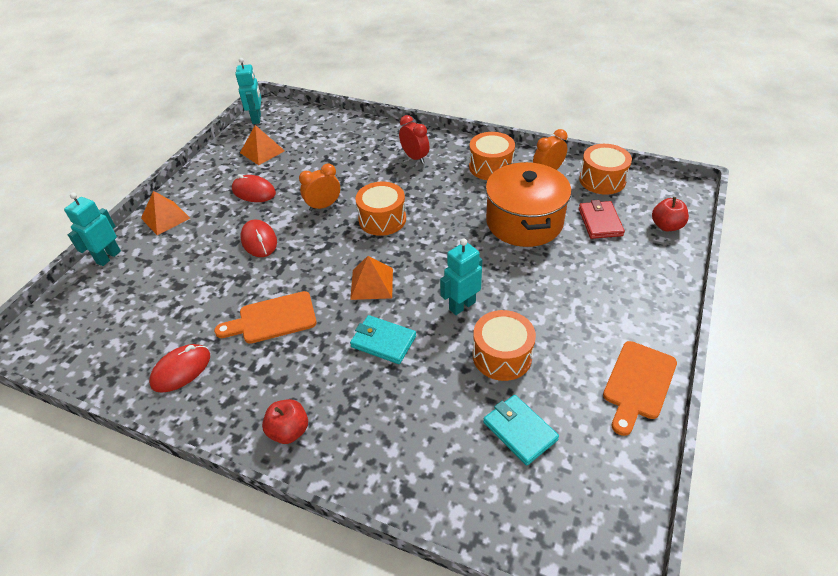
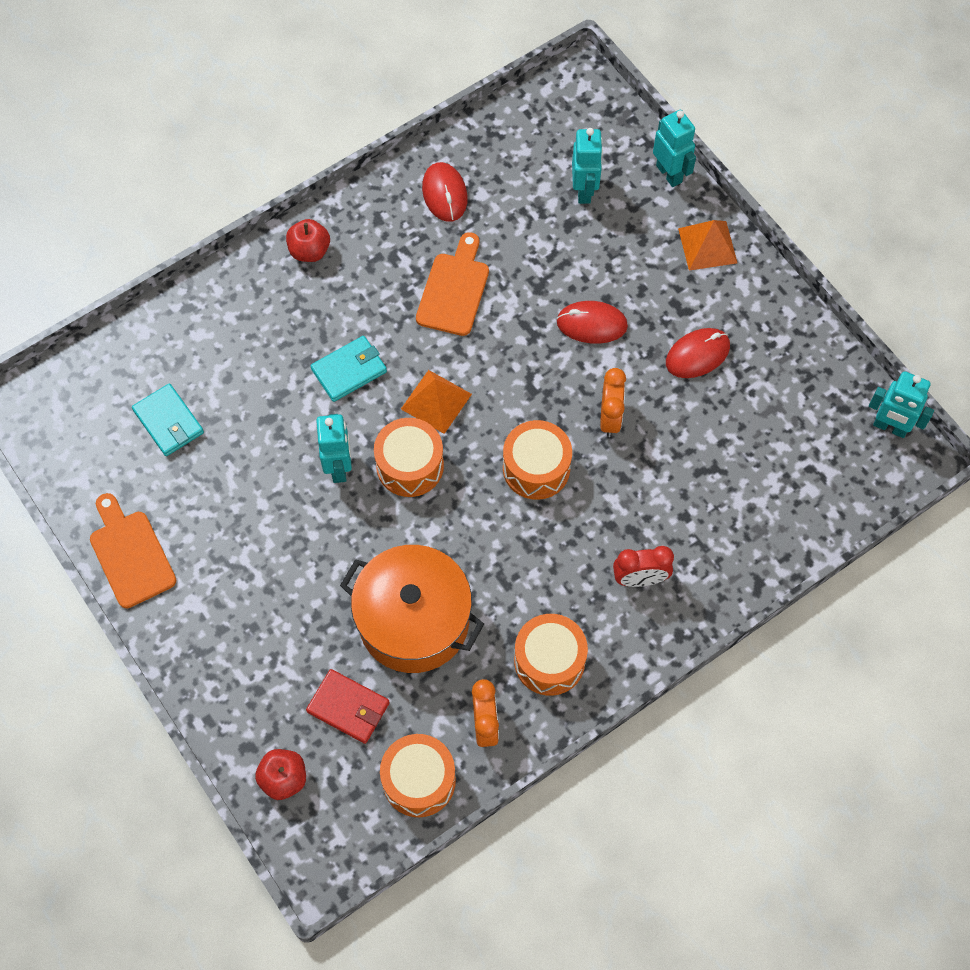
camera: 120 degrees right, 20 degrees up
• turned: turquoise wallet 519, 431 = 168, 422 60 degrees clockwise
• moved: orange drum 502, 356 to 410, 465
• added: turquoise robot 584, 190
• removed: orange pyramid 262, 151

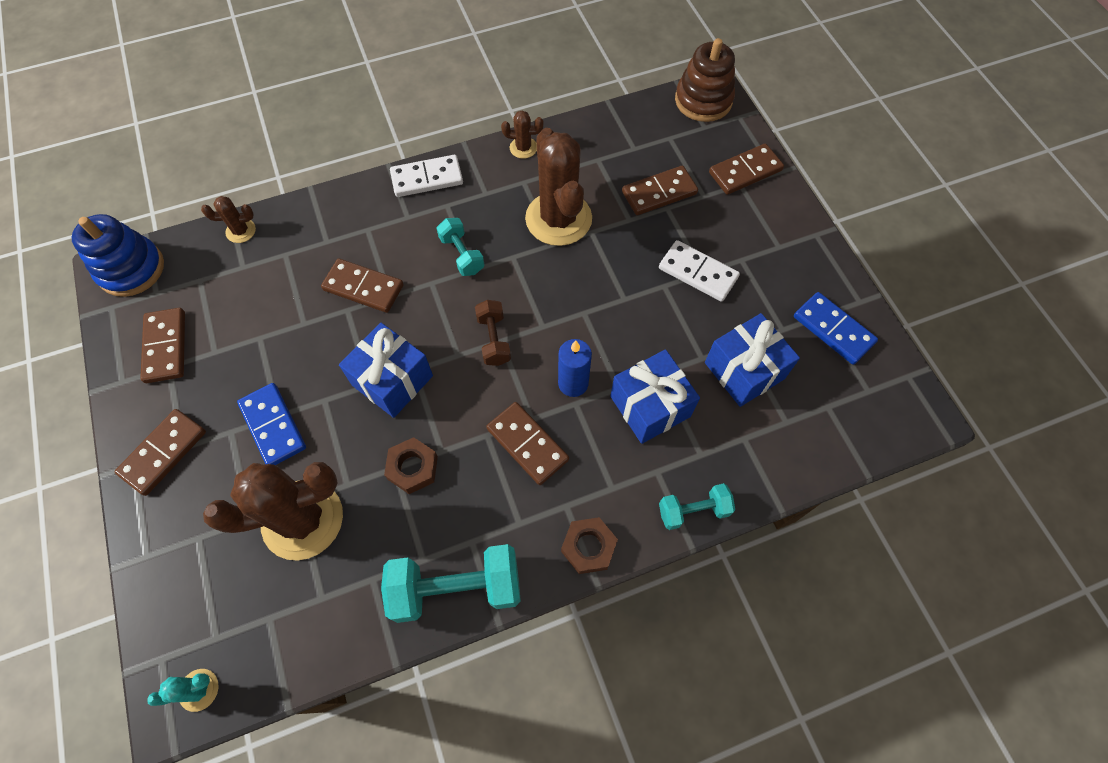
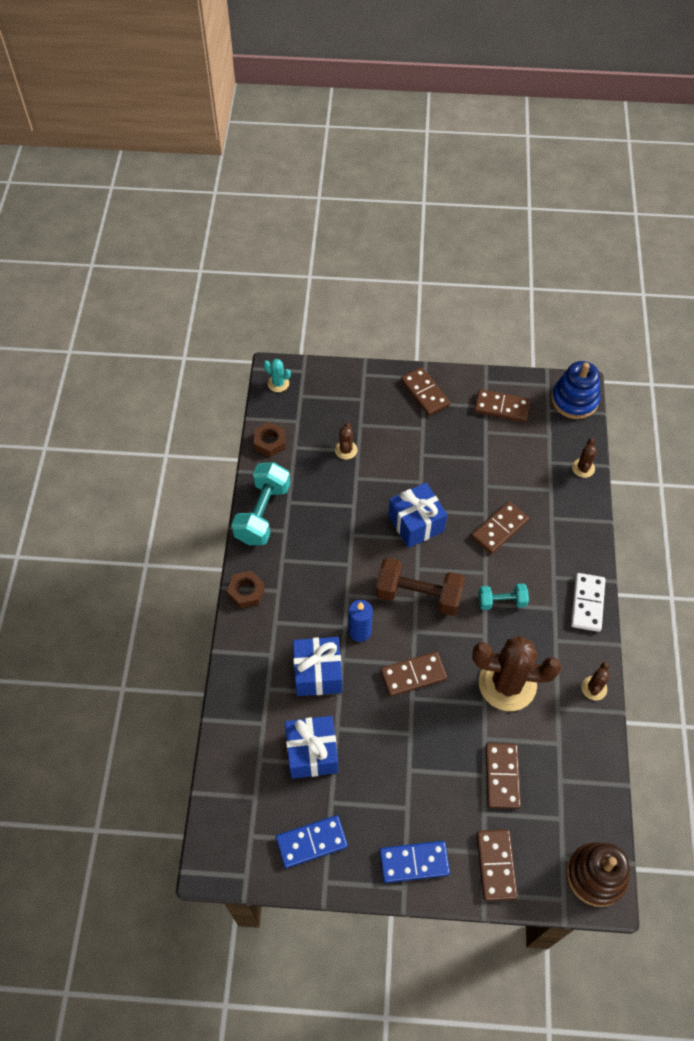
camera: 115 degrees right, 5 degrees down
• moved: brown nut 413, 468 to 270, 442
• turned: turquoise cactus 199, 690 = 278, 383 60 degrees counterclockwise
• resized: brown cactus 302, 519 = 346, 450 x0.44
• resized: brown dumbbell 493, 340 = 418, 595 x1.77
• moved: blue domino 273, 426 to 414, 862
• moved: brown domino 527, 444 to 413, 675
• removed: white domino 698, 273
• removed: turquoise dumbbell 693, 510

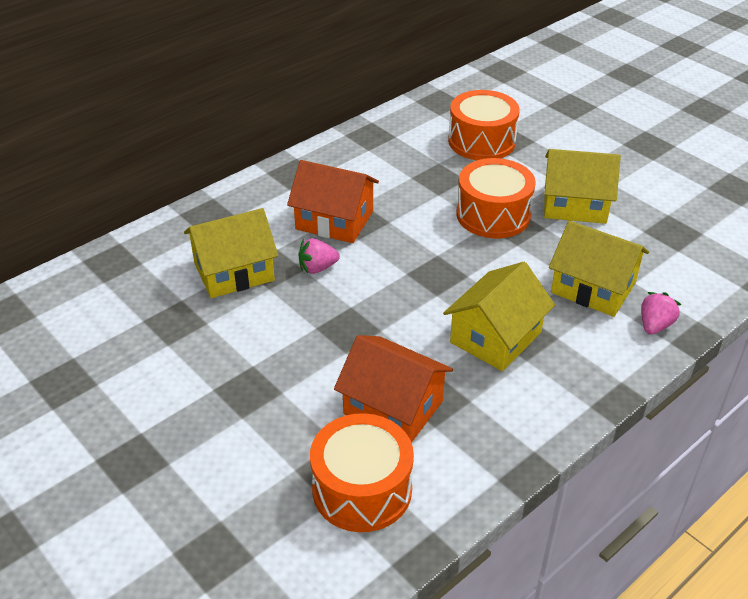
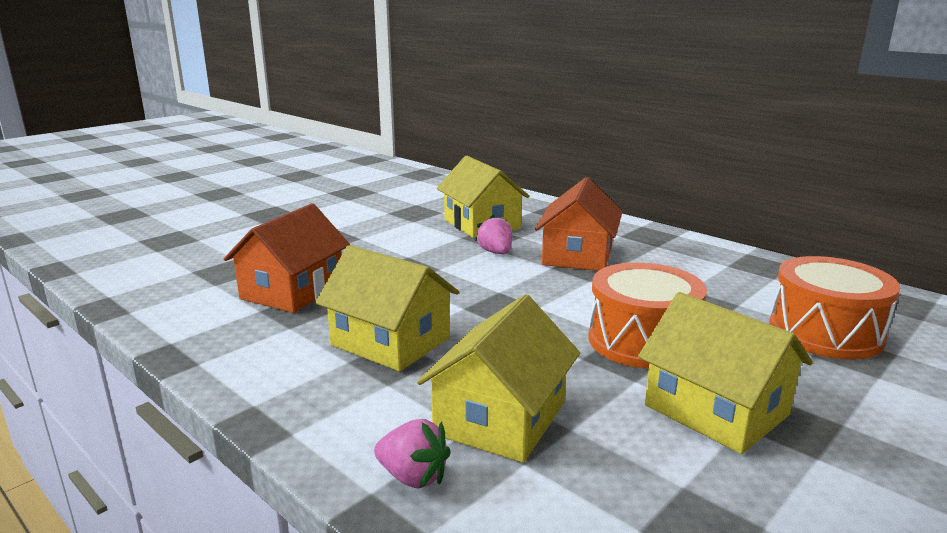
camera: 85 degrees right, 20 degrees down
• turned: yellow house 575, 205 = 716, 410 45 degrees counterclockwise
• removed: orange drum 362, 489

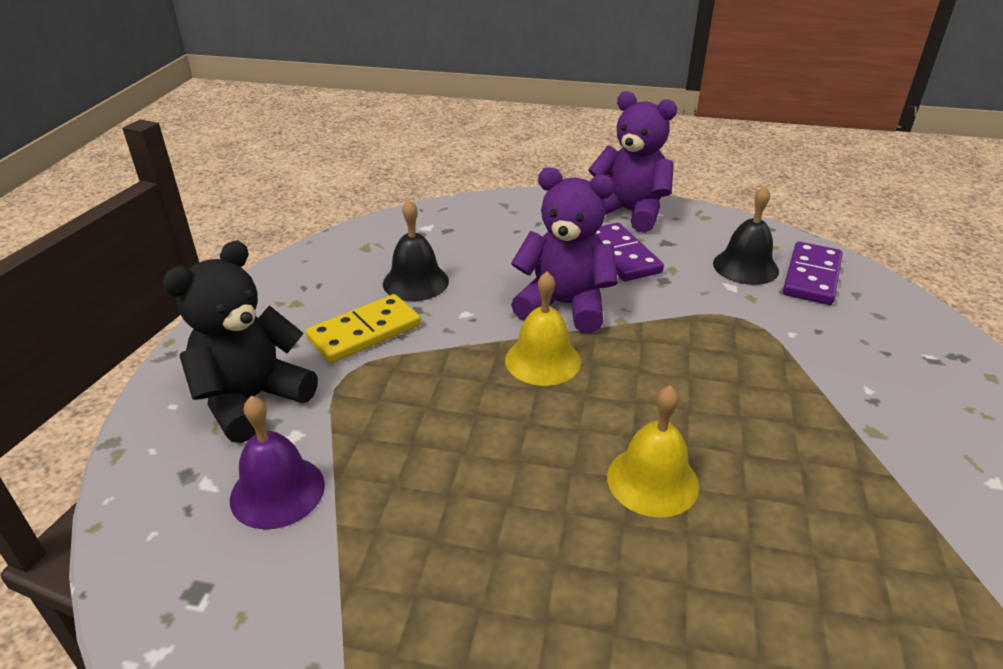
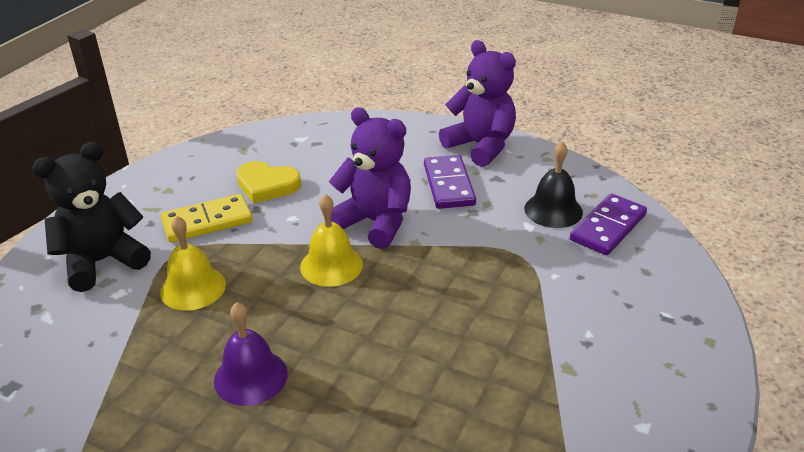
camera: 15 degrees right, 0 degrees up
• moved: yellow bell 652, 480 to 193, 288
• moved: purple bell 277, 491 to 250, 377
• replaced: black bell 415, 282 to yellow heart 267, 185

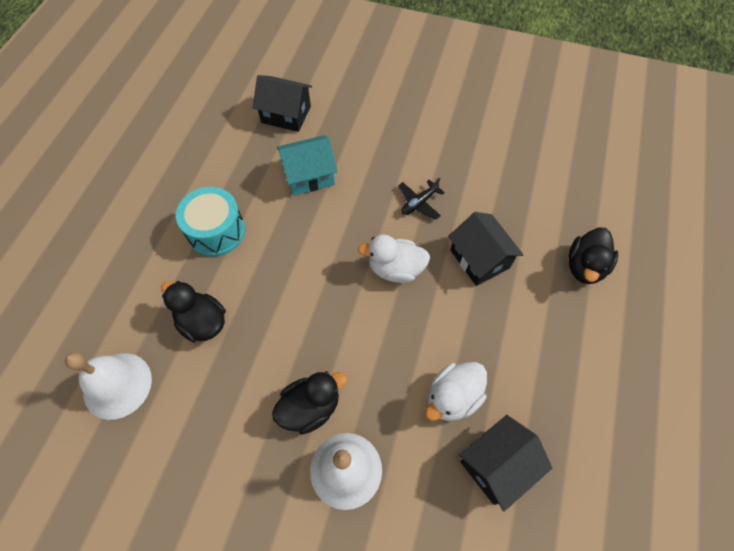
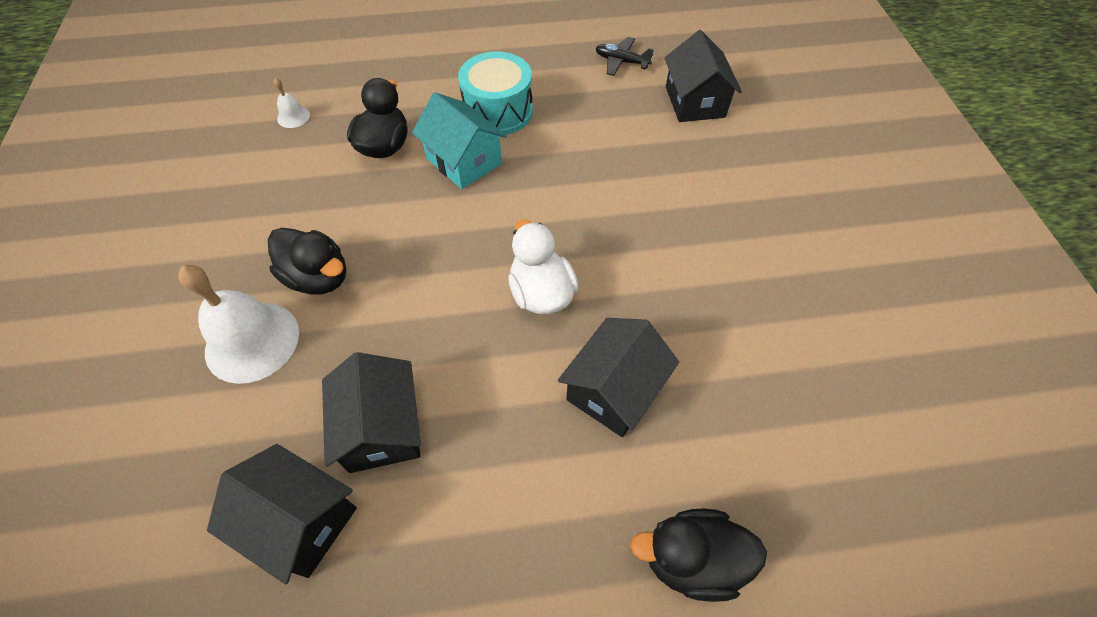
camera: 65 degrees right, 5 degrees down
• resized: white bell 117, 385 = 293, 116 x0.46
• replaced: white duck 452, 397 to black house 382, 428
• moved: turquoise house 309, 175 to 463, 161
• moved: black plane 419, 203 to 621, 62

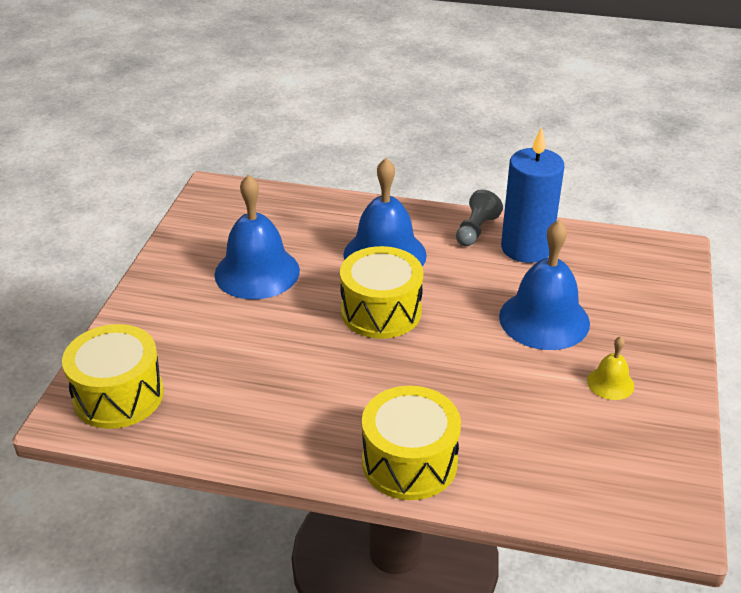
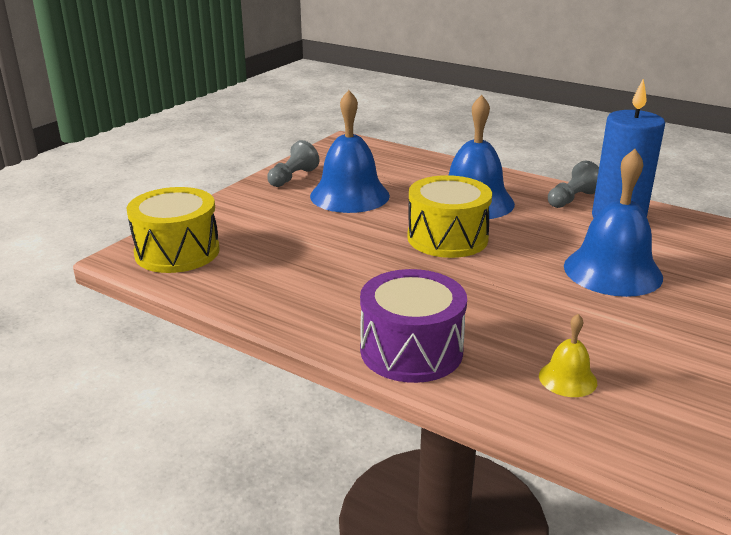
camera: 20 degrees right, 10 degrees down
• added: grey pawn 292, 177
• recoloured: yellow drum 409, 462 to purple drum 411, 350
• moved: yellow bell 610, 383 to 567, 379

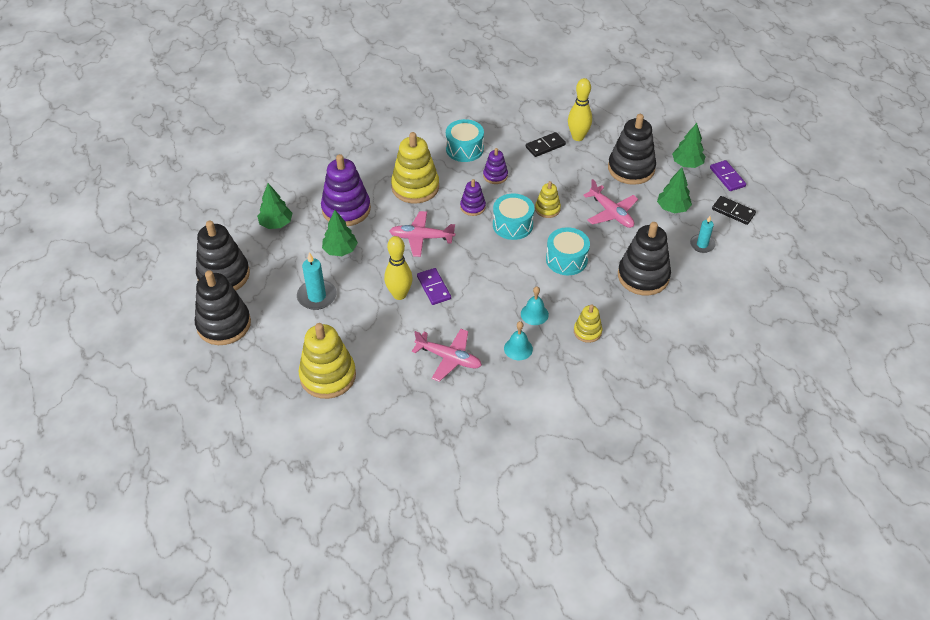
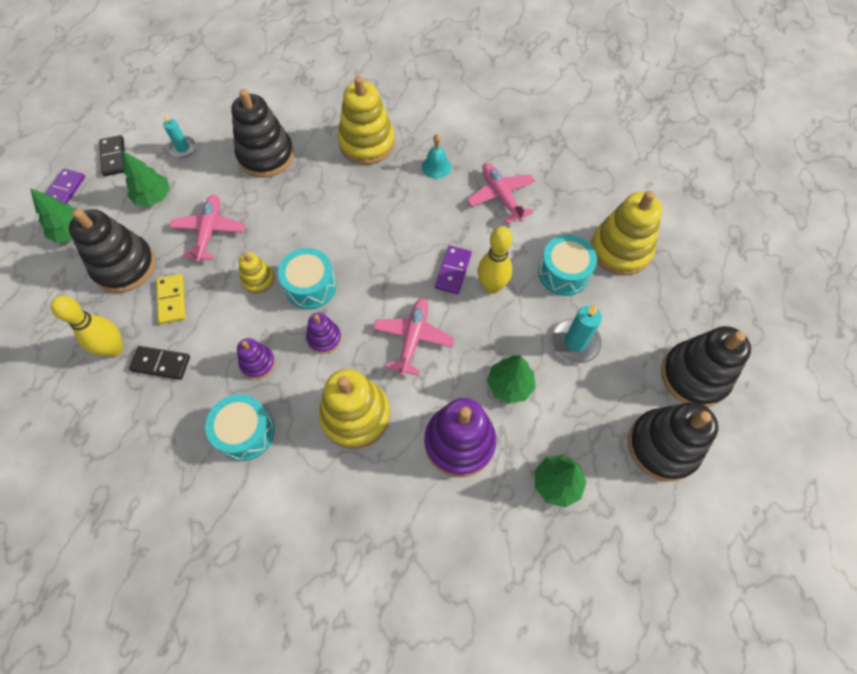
camera: 140 degrees left, 15 degrees up
• added: yellow domino 172, 300
• resized: yellow stacking toy 587, 331 = 367, 143 x1.92
• turned: pink plane 421, 238 = 413, 338 120 degrees counterclockwise
• moved: turquoise drum 566, 259 to 563, 273
• removed: turquoise bell 534, 314

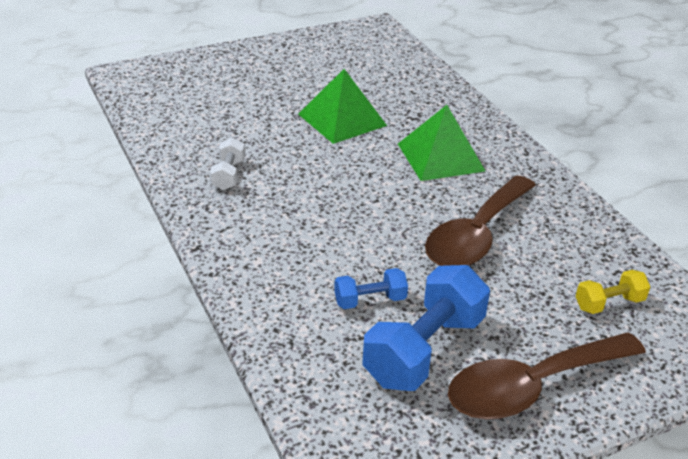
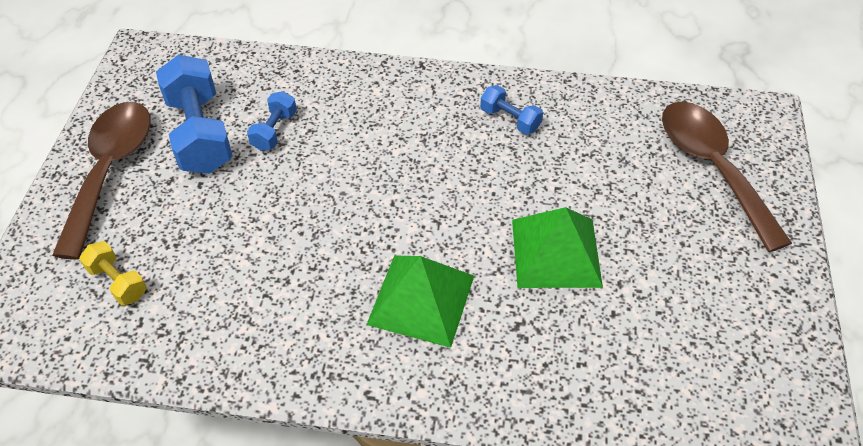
camera: 125 degrees right, 15 degrees up
• turned: yellow dumbbell 609, 304 = 118, 282 60 degrees counterclockwise
• recoloured: white dumbbell 228, 175 to blue dumbbell 510, 119
• moved: brown spoon 476, 235 to 712, 168

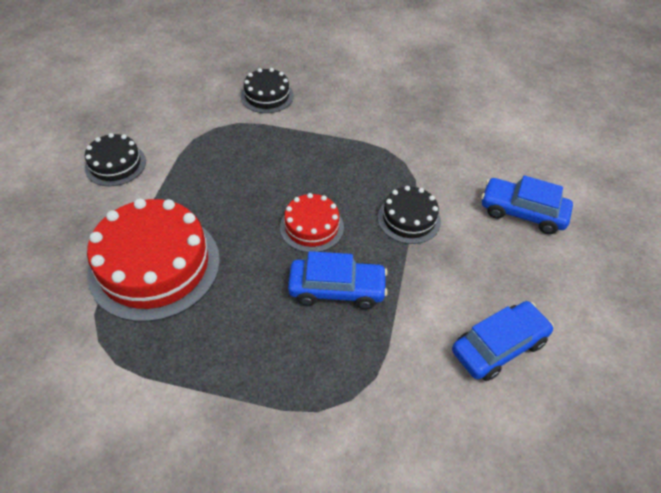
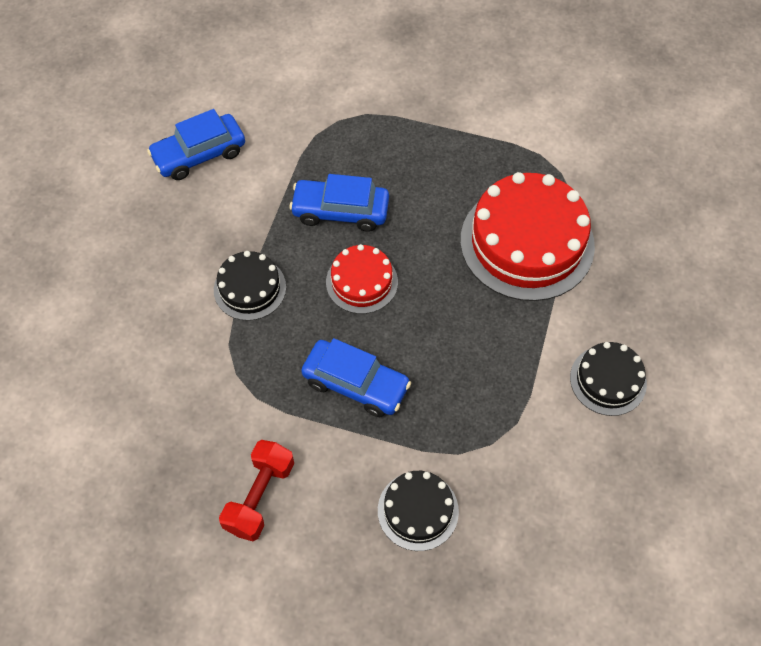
camera: 175 degrees left, 10 degrees up
• added: red dumbbell 259, 496
• moved: blue car 522, 212 to 356, 384

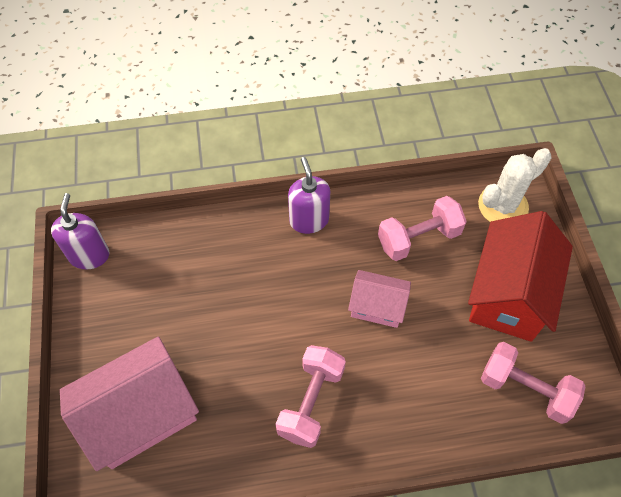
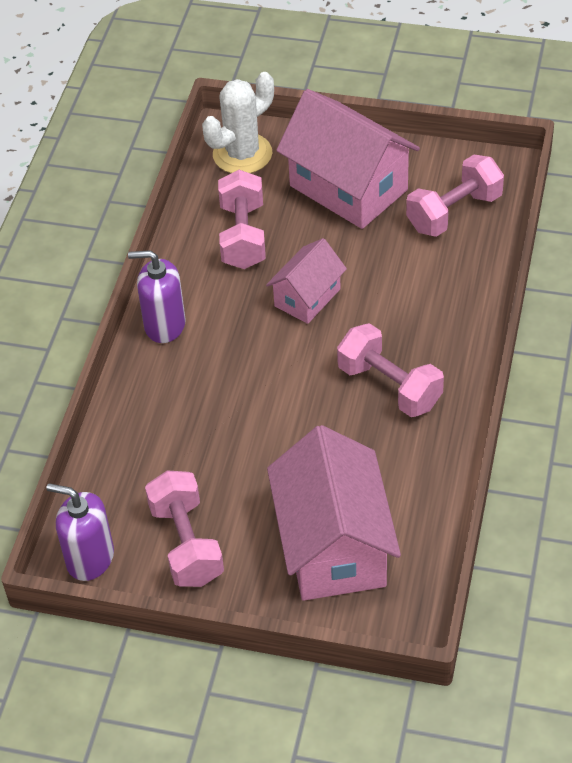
camera: 65 degrees left, 10 degrees down
• added: pink dumbbell 186, 544
• turned: white cactus 503, 206 = 242, 154 60 degrees clockwise
• recoloured: red house 508, 295 to pink house 348, 188

